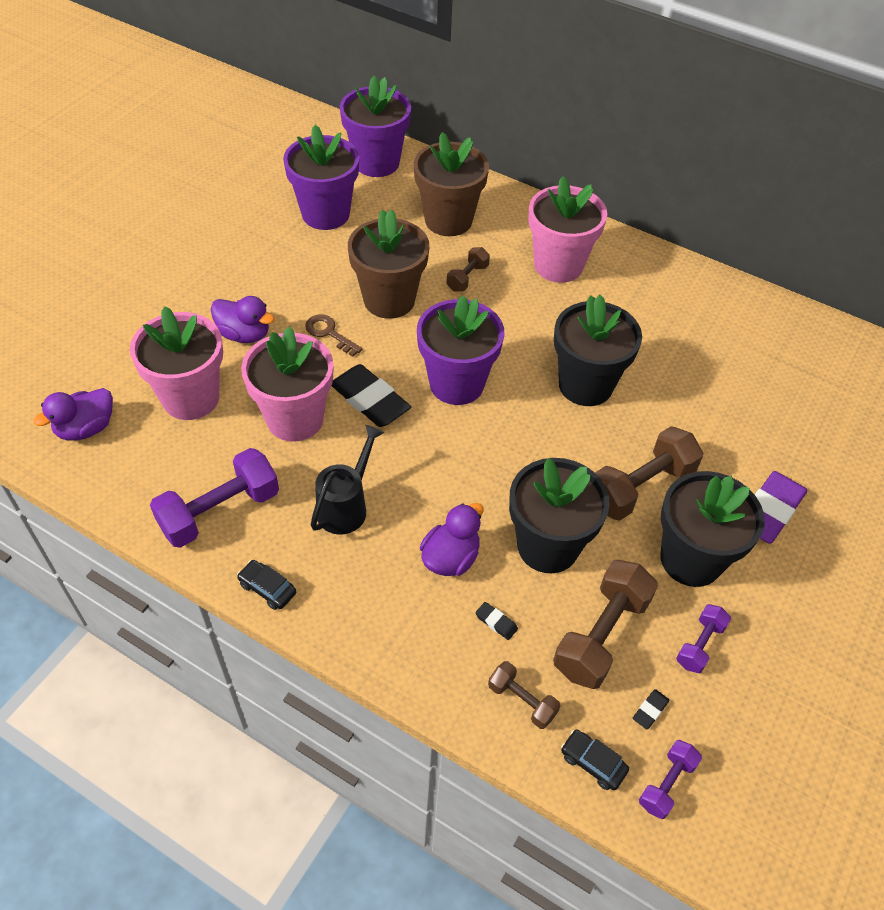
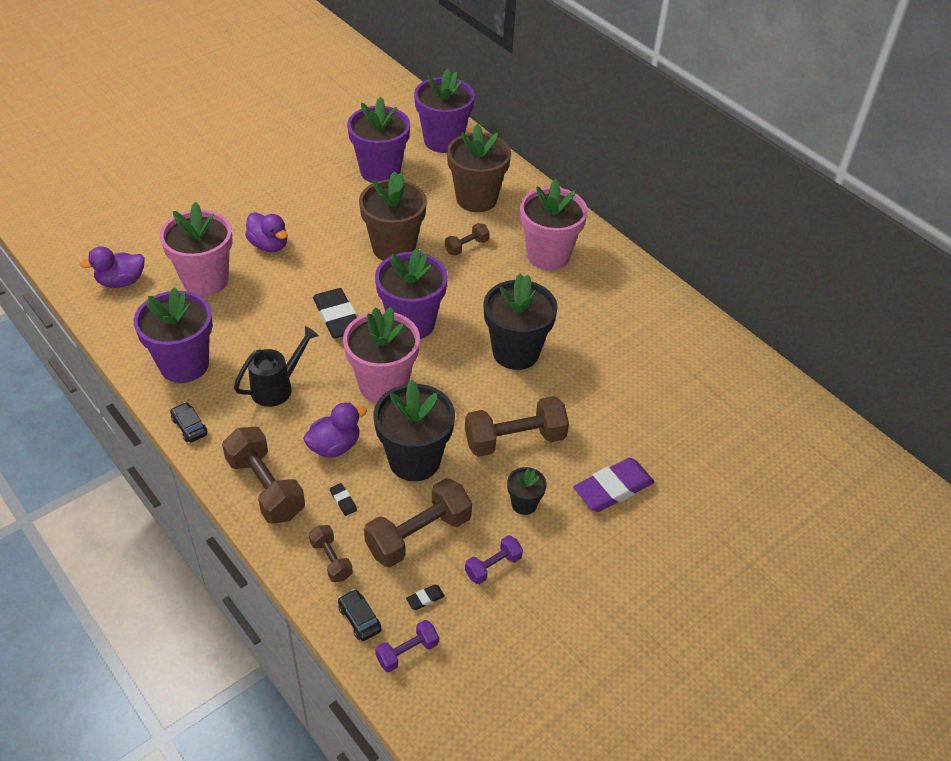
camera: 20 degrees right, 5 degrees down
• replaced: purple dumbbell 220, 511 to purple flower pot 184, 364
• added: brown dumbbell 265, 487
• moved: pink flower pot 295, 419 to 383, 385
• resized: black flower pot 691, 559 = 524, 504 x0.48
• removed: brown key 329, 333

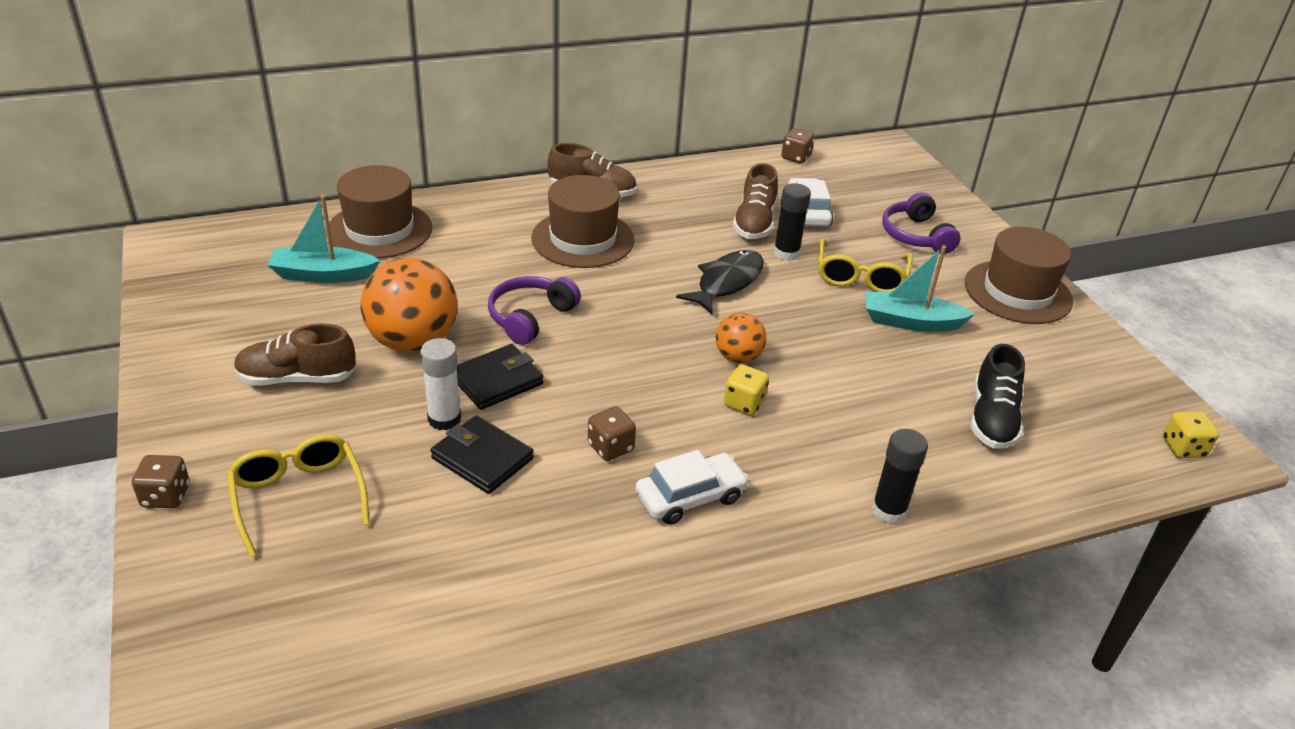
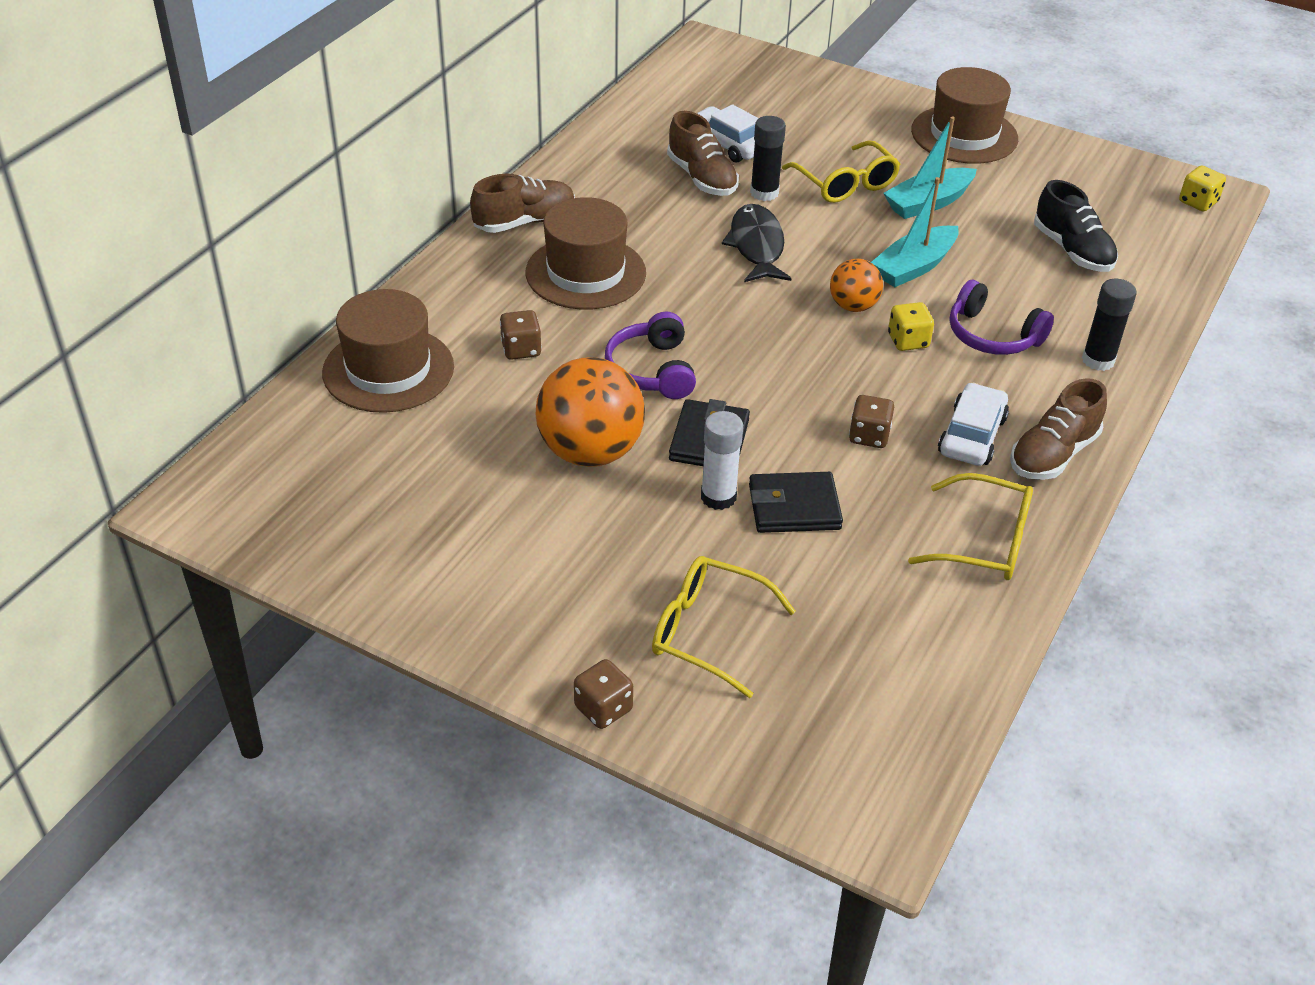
camera: 40 degrees left, 5 degrees up
• moved: brown dice 796, 157 to 521, 349
• moved: turquoise boat 323, 275 to 914, 267
• added: yellow glasses 985, 542
• moved: purple headphones 915, 235 to 992, 335
• moved: brown shoe 297, 378 to 1053, 454

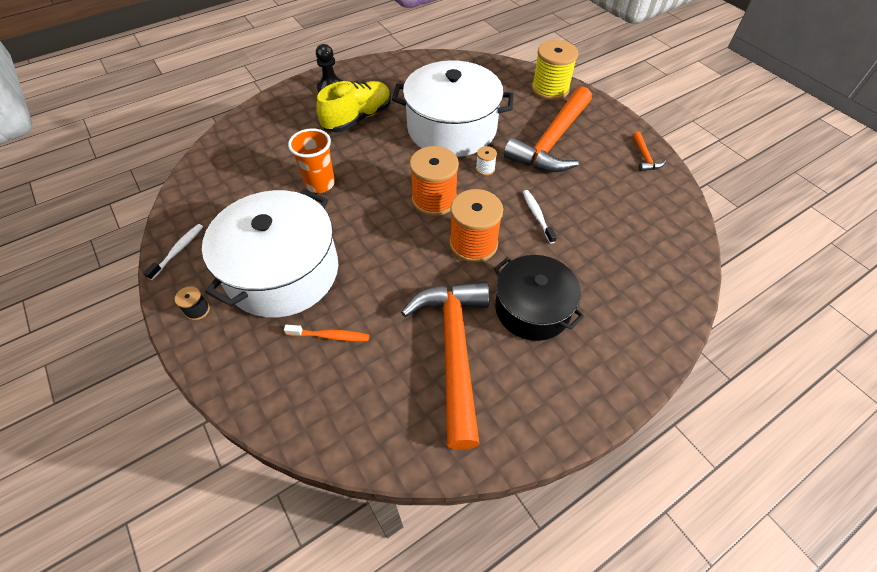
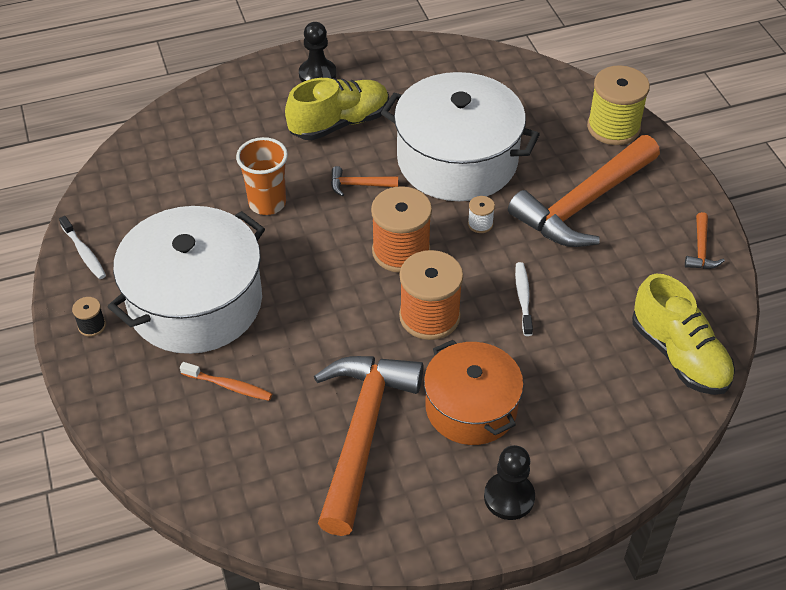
camera: 15 degrees right, 5 degrees down
• turned: white toothbrush 178, 251 = 84, 253 105 degrees clockwise
• added: orange hammer 358, 185
• recoloured: black pot 532, 309 to orange pot 471, 407
• added: black pawn 509, 497
• added: yellow shoe 679, 355

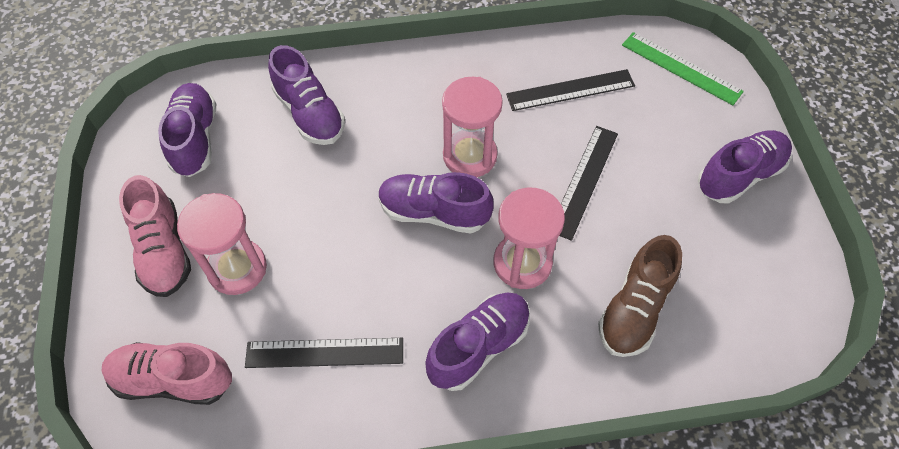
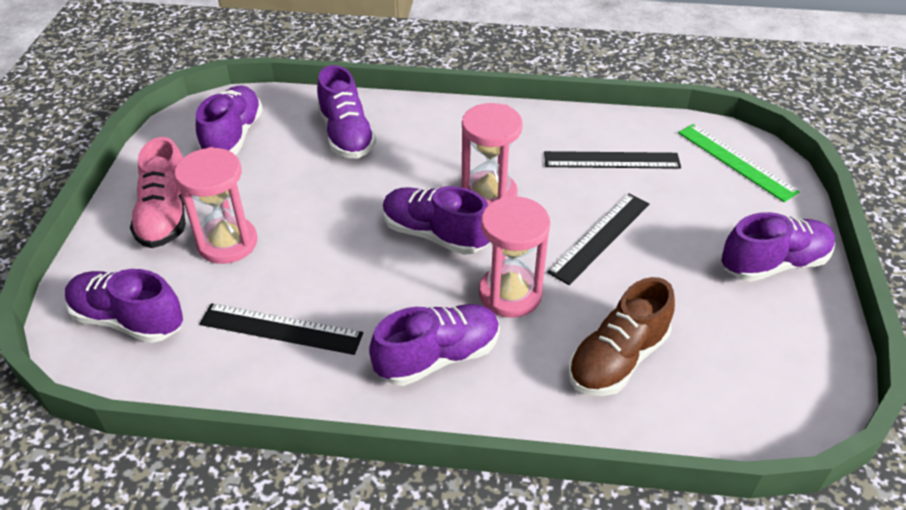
camera: 15 degrees right, 15 degrees down
• recoloured: pink shoe 173, 380 to purple shoe 128, 320

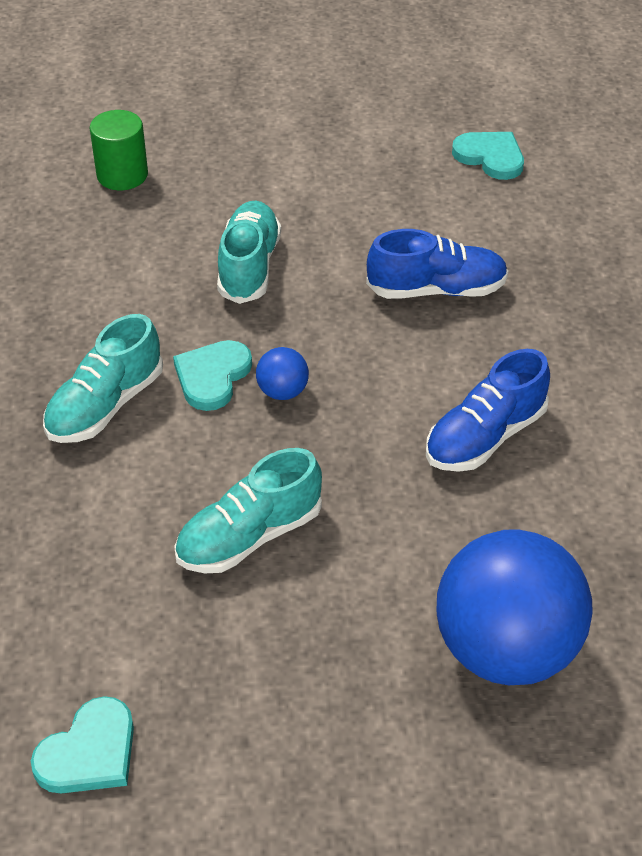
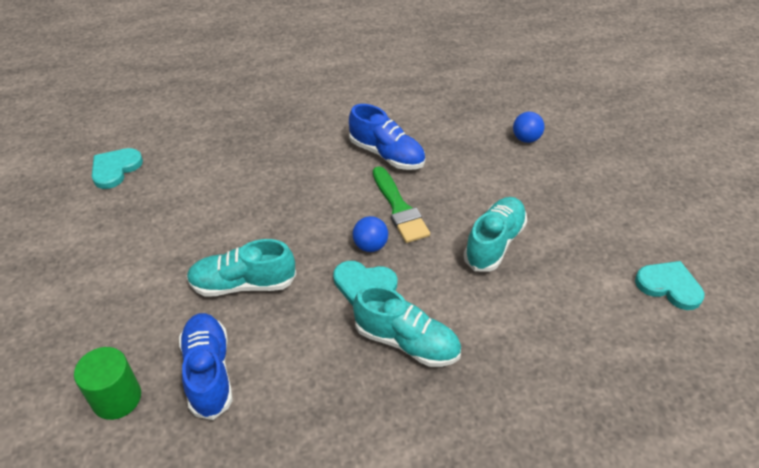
camera: 100 degrees left, 0 degrees up
• moved: blue shoe 436, 290 to 209, 372
• added: green brush 399, 208
• turned: turquoise shoe 249, 536 = 494, 243 105 degrees counterclockwise
• resized: blue ball 506, 650 = 526, 139 x0.41

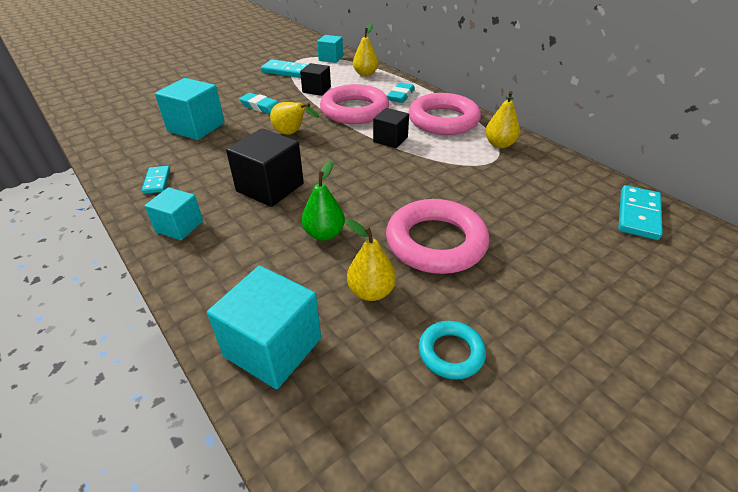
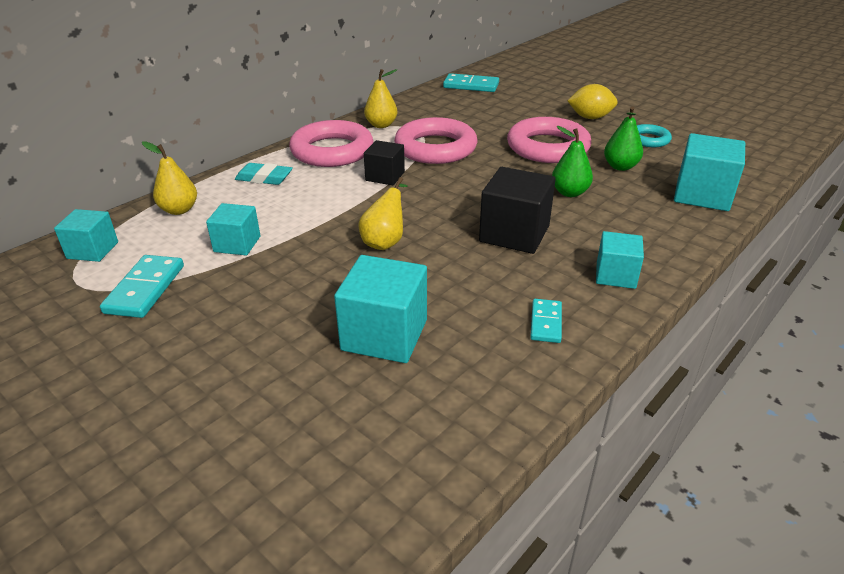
camera: 100 degrees left, 5 degrees down
• recoloured: black cube 316, 90 to turquoise cube 237, 244
• moved: pink ring 354, 110 to 435, 148
• turned: turquoise domino 157, 181 = 545, 323 60 degrees counterclockwise
• added: yellow lemon 590, 117
• recoloured: yellow pear 371, 291 to green pear 620, 167
• removed: turquoise eraser 261, 107

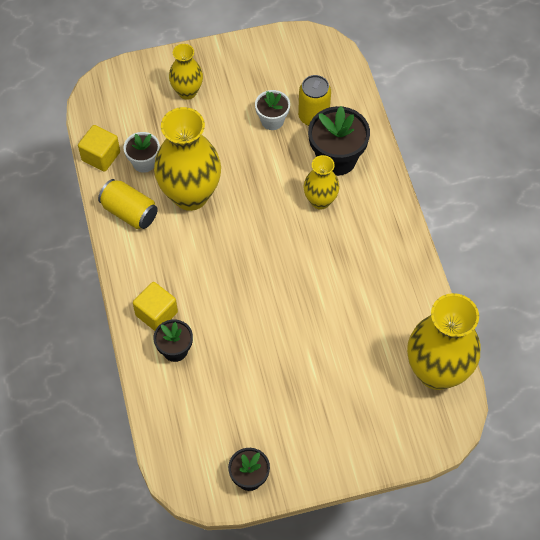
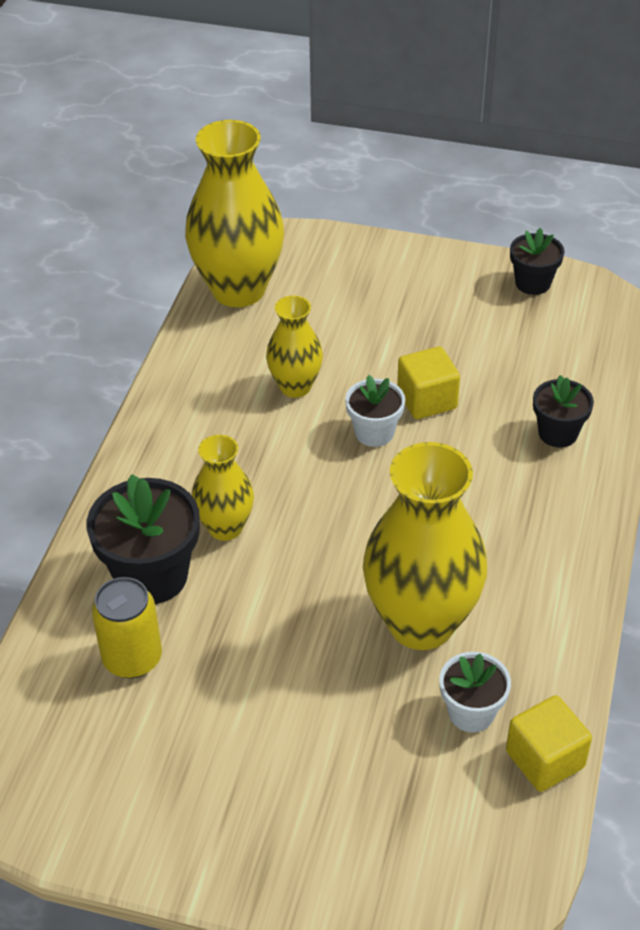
camera: 150 degrees left, 15 degrees down
• moved: yellow vase 187, 92 to 295, 386
• moved: white flower pot 272, 120 to 374, 432
• moved: yellow cube 156, 314 to 427, 400
• removed: yellow can 129, 212

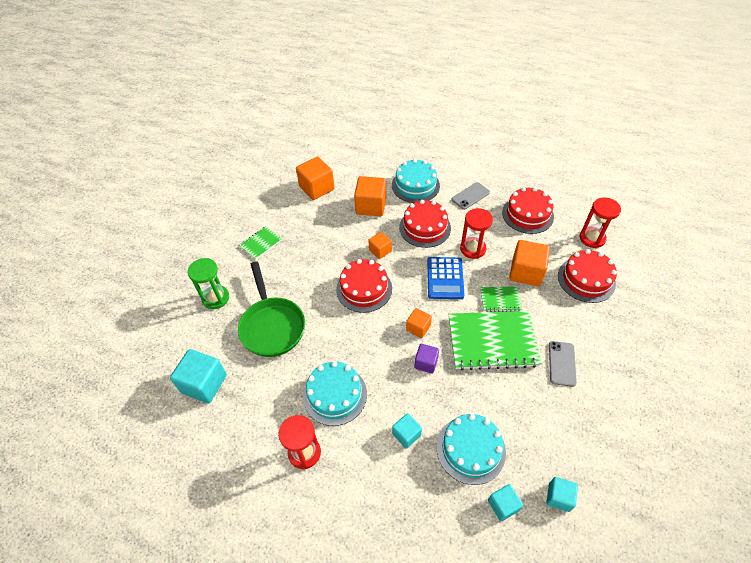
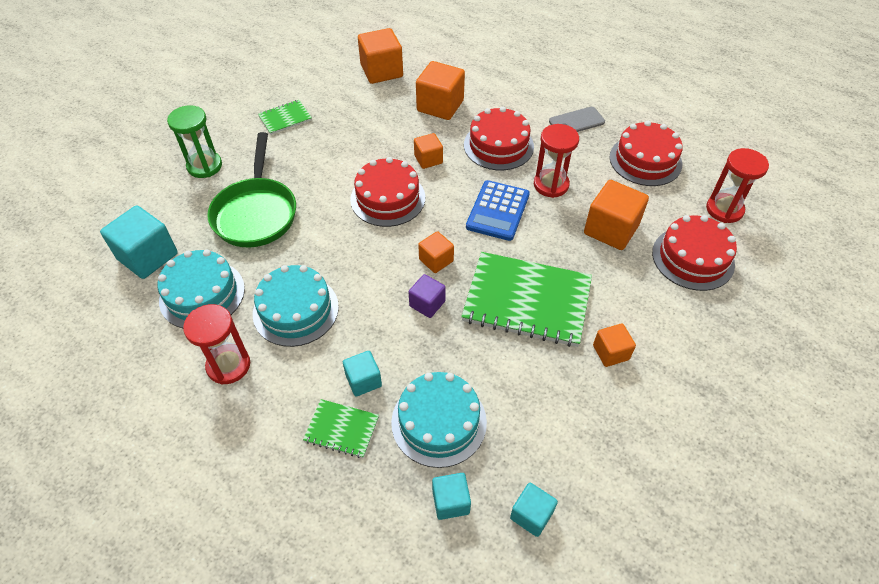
camera: 15 degrees right, 0 degrees up
• moved: turquoise cake 415, 185 to 202, 294
• moved: green notebook 500, 300 to 341, 429
• replaced: grey phone 562, 363 to orange cube 611, 352

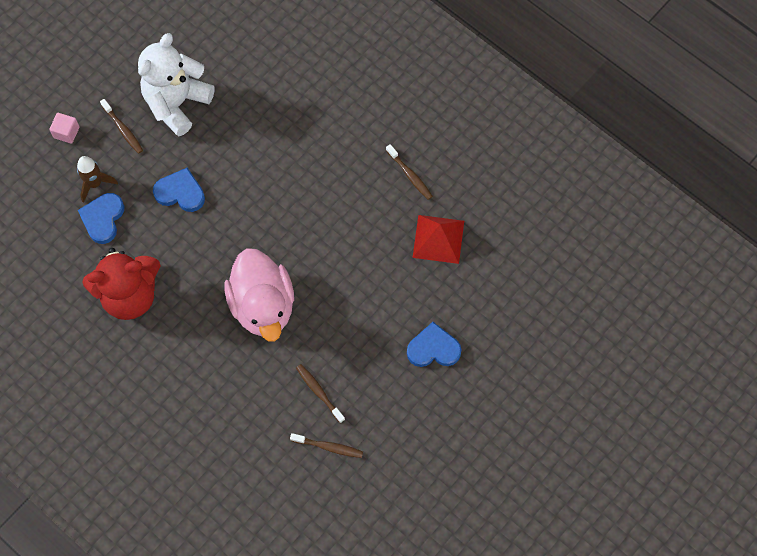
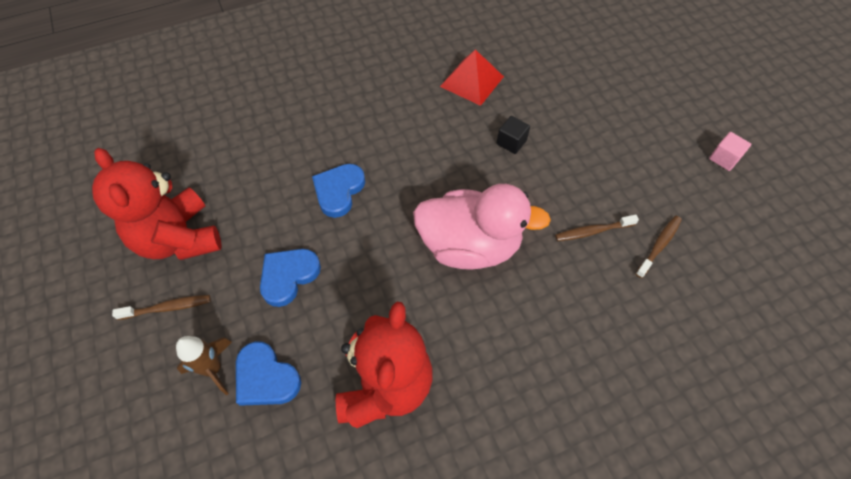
camera: 65 degrees left, 10 degrees down
• recoloured: white teddy bear 177, 103 to red teddy bear 179, 238
• moved: blue heart 433, 348 to 339, 191
• added: black cube 511, 142
• moved: pink cube 66, 132 to 724, 158
• removed: brown toothbrush 410, 175

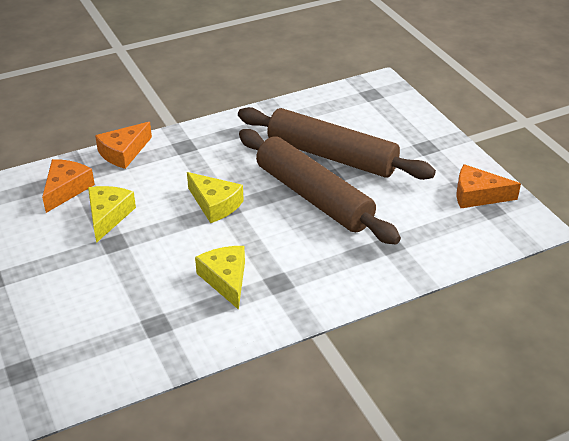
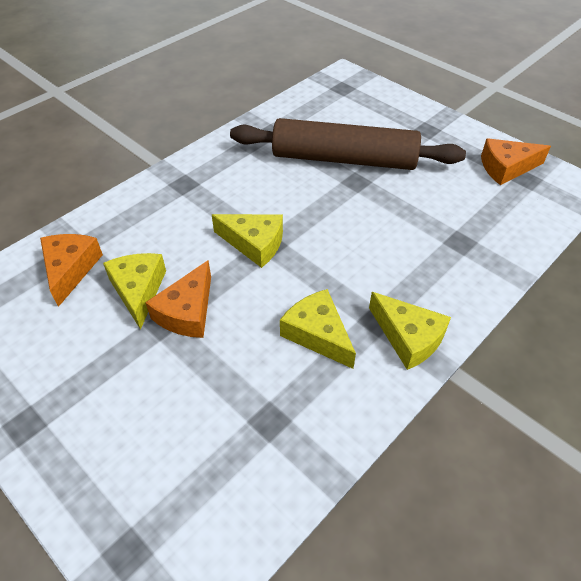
camera: 20 degrees left, 10 degrees up
• moved: orange cheese 123, 153 to 187, 312
• added: yellow cheese 408, 337
• removed: brown rolling pin 313, 197

